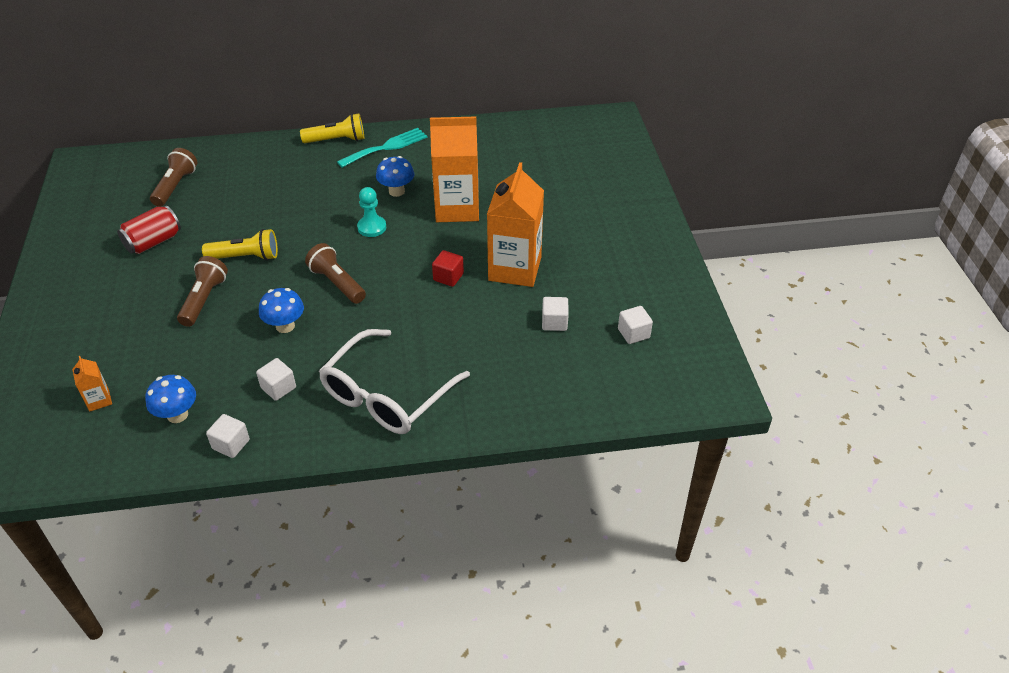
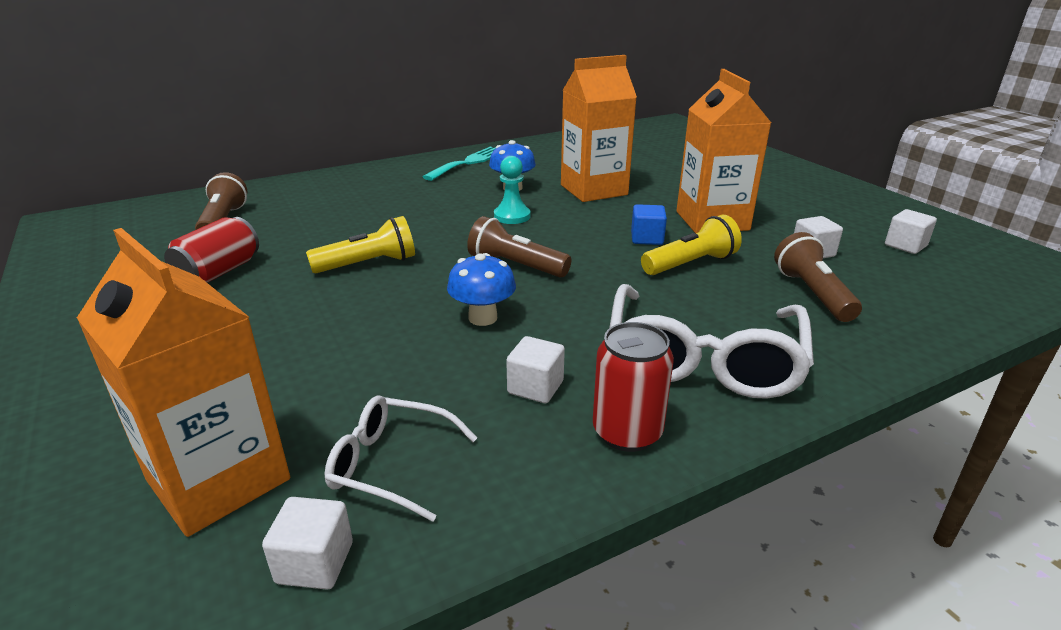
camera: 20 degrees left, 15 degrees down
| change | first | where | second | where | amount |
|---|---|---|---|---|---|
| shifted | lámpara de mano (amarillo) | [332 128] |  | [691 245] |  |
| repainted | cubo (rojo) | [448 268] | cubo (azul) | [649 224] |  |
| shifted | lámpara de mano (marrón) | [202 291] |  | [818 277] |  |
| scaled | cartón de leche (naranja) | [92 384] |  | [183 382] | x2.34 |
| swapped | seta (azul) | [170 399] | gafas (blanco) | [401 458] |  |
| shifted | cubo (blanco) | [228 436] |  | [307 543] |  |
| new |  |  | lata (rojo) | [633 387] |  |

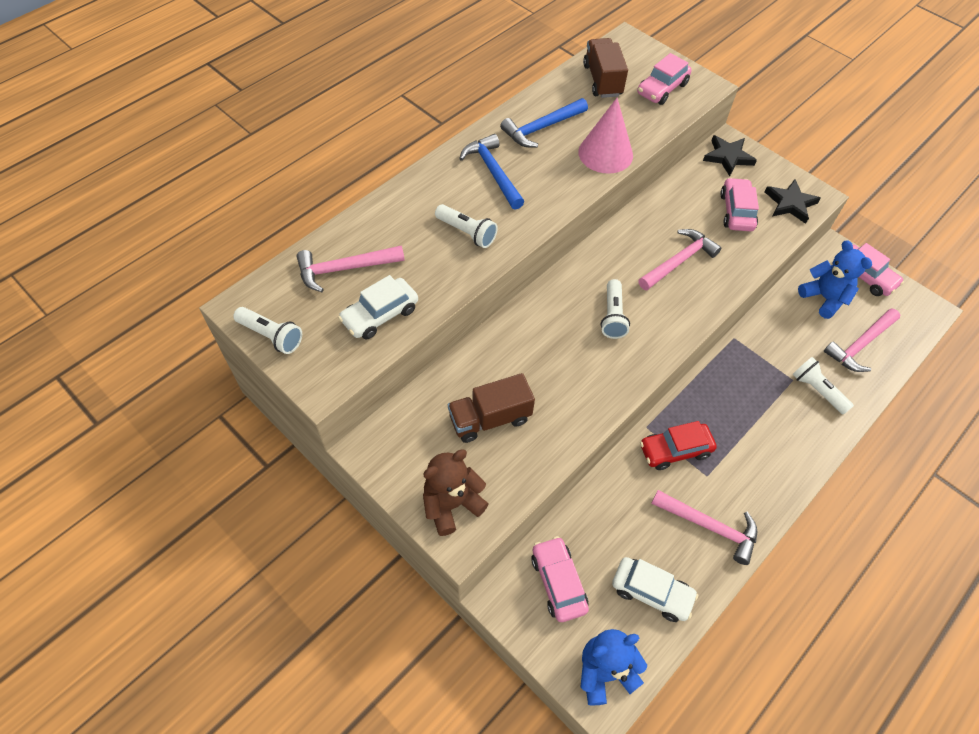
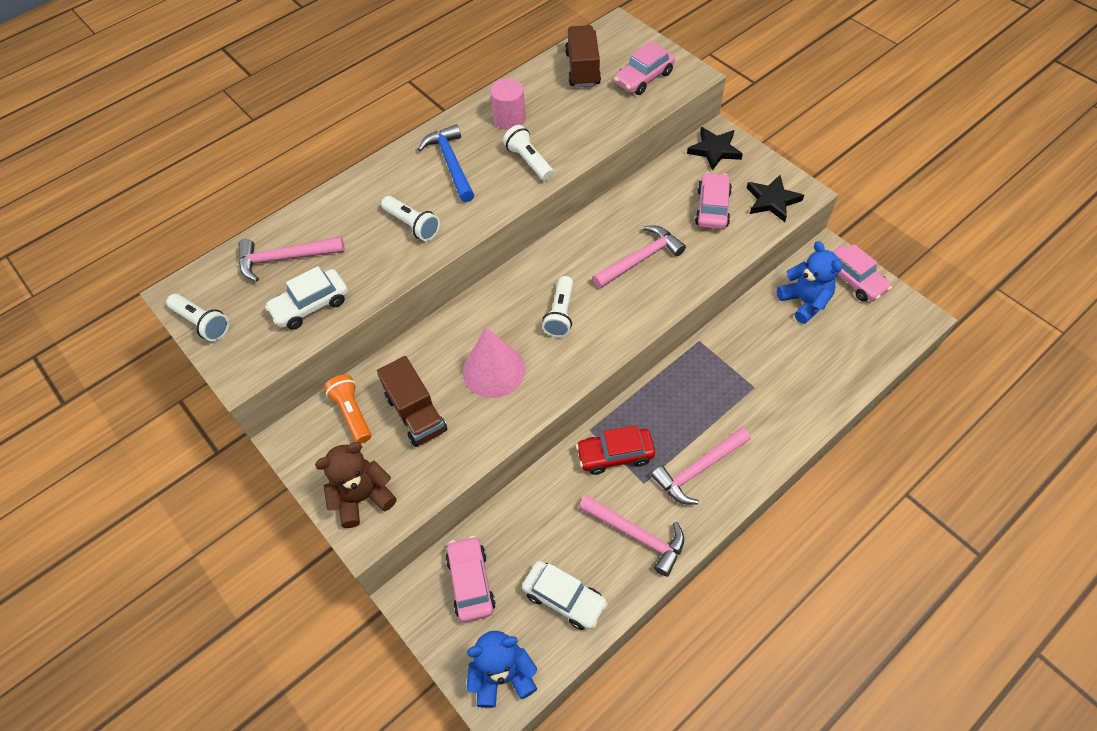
camera: 10 degrees right, 0 degrees up
| change | first | where | second | where | amount |
|---|---|---|---|---|---|
| swapped | martillo (azul) | [544 122] | cilindro (rosa) | [508 104] |  |
| shifted | cono (rosa) | [605 136] |  | [494 362] |  |
| shifted | martillo (rosa) | [862 340] |  | [701 466] |  |
| shifted | lámpara de mano (blanco) | [823 386] |  | [528 153] |  |
| rotated | camión (marrón) | [491 408] |  | [412 401] | 105 degrees counterclockwise |
| new |  |  | lámpara de mano (naranja) | [347 408] |  |

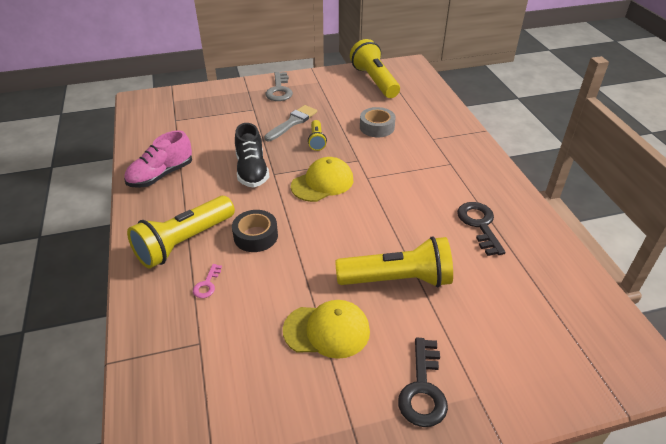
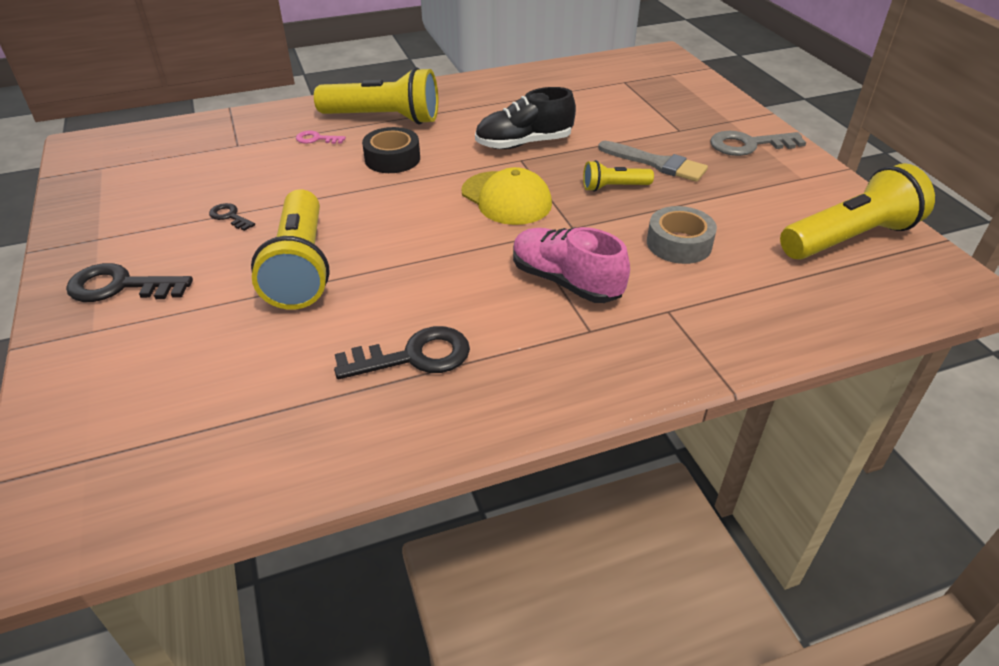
camera: 85 degrees right, 0 degrees up
| change | first | where | second | where | amount |
|---|---|---|---|---|---|
| shifted | zapato (rosa) | [158 159] |  | [571 265] |  |
| rotated | lámpara de mano (amarillo) | [181 232] |  | [376 96] | 150 degrees clockwise |
| swapped | gorra (amarillo) | [326 329] | llave (negro) | [232 217] |  |

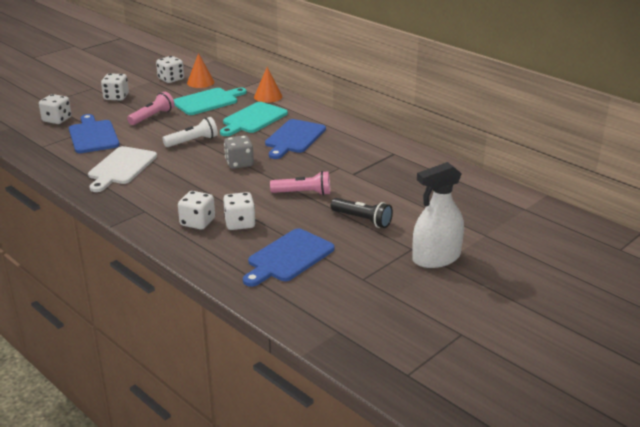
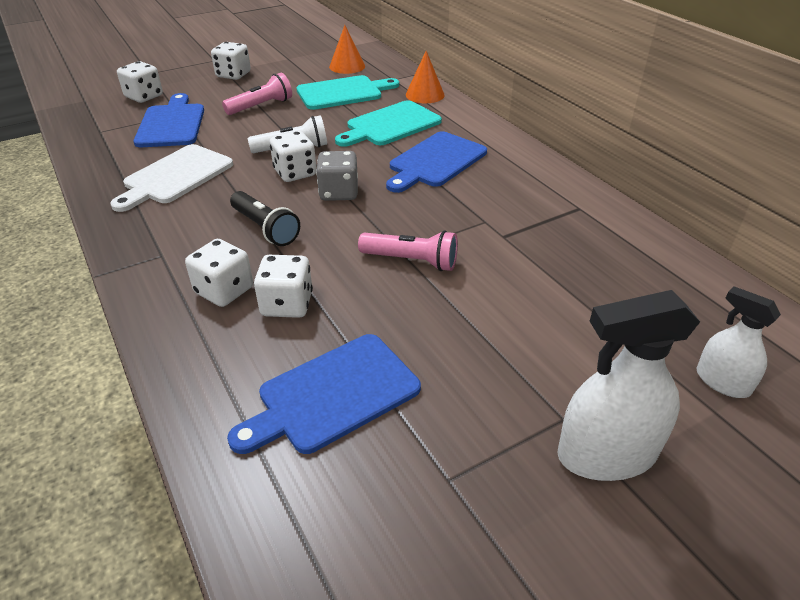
camera: 15 degrees right, 10 degrees up
| change | first | where | second | where | amount |
|---|---|---|---|---|---|
| shifted | dado (blanco) | [170 69] |  | [293 156] |  |
| shifted | lámpara de mano (negro) | [361 213] |  | [265 218] |  |
| new |  |  | pulverizador (blanco) | [739 342] |  |

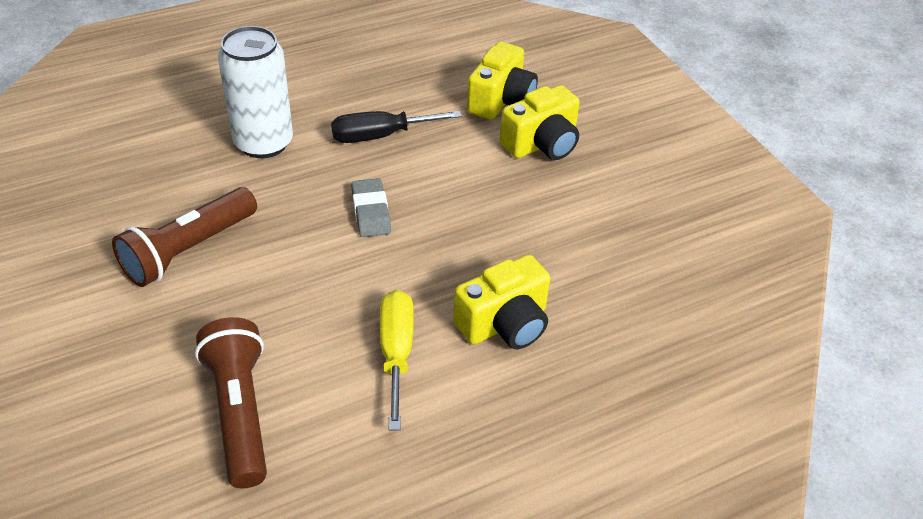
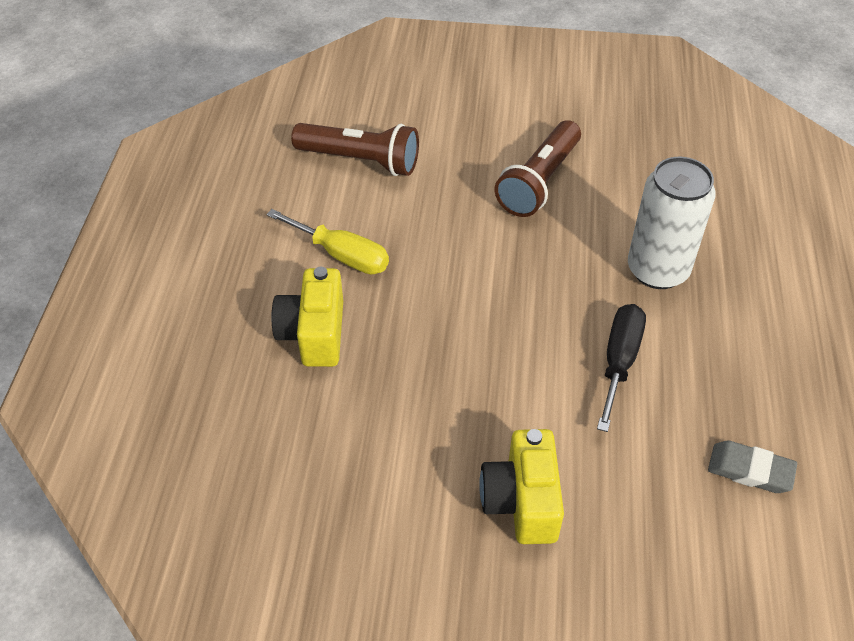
camera: 125 degrees right, 5 degrees up
| change | first | where | second | where | amount |
|---|---|---|---|---|---|
| gone | cámara (amarillo) | [502 81] |  |  |  |
| shifted | goma de borrar (gris) | [371 207] |  | [752 467] |  |
| rotated | lámpara de mano (marrón) | [184 237] |  | [538 168] | 135 degrees counterclockwise |

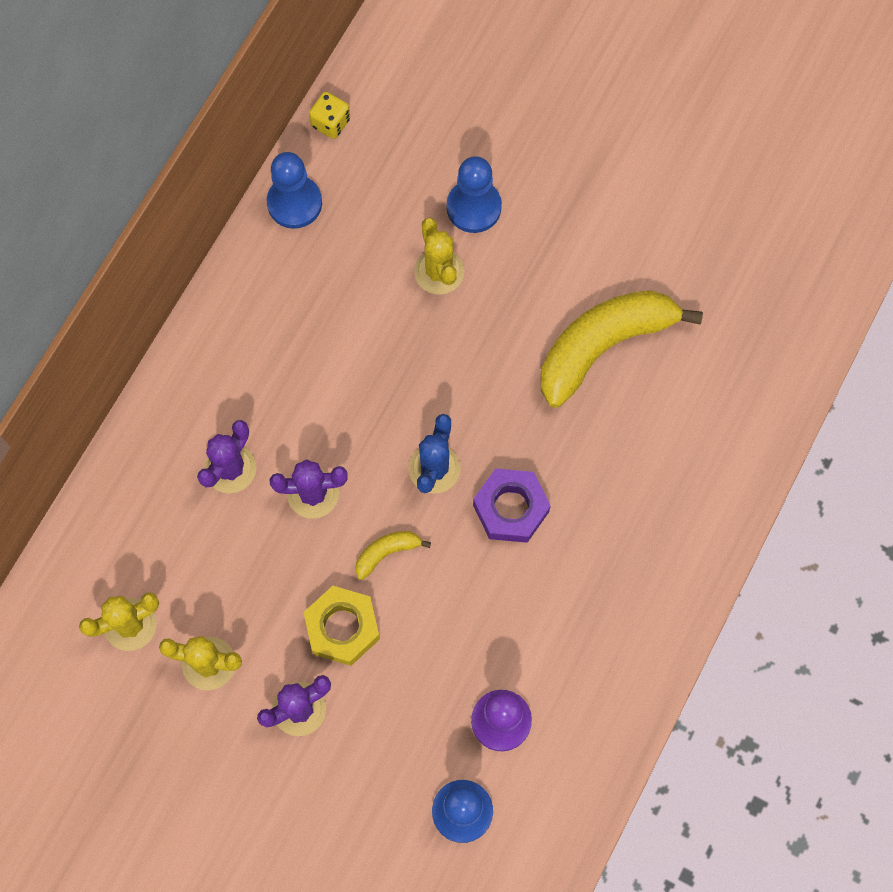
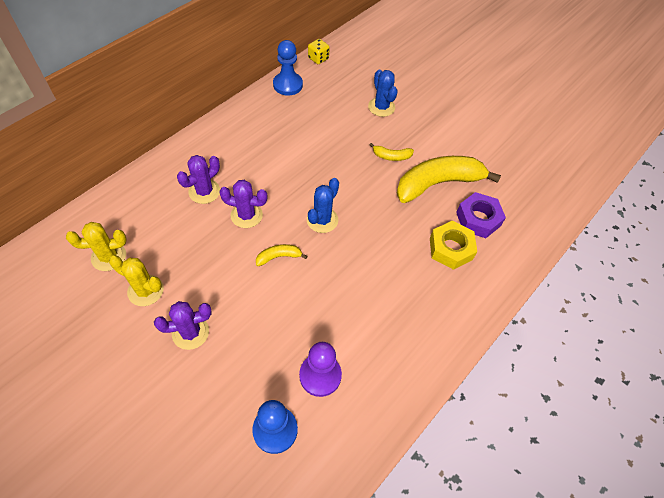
camera: 10 degrees right, 15 degrees down
| change | first | where | second | where | amount |
|---|---|---|---|---|---|
| swapped | peón (azul) | [474 194] | cactus (azul) | [383 93] |  |
| gone | cactus (amarillo) | [439 256] |  |  |  |
| shifted | tuerca (morado) | [512 505] |  | [481 215] |  |
| shifted | tuerca (amarillo) | [342 626] |  | [453 245] |  |
| new |  |  | plátano (amarillo) | [392 152] |  |

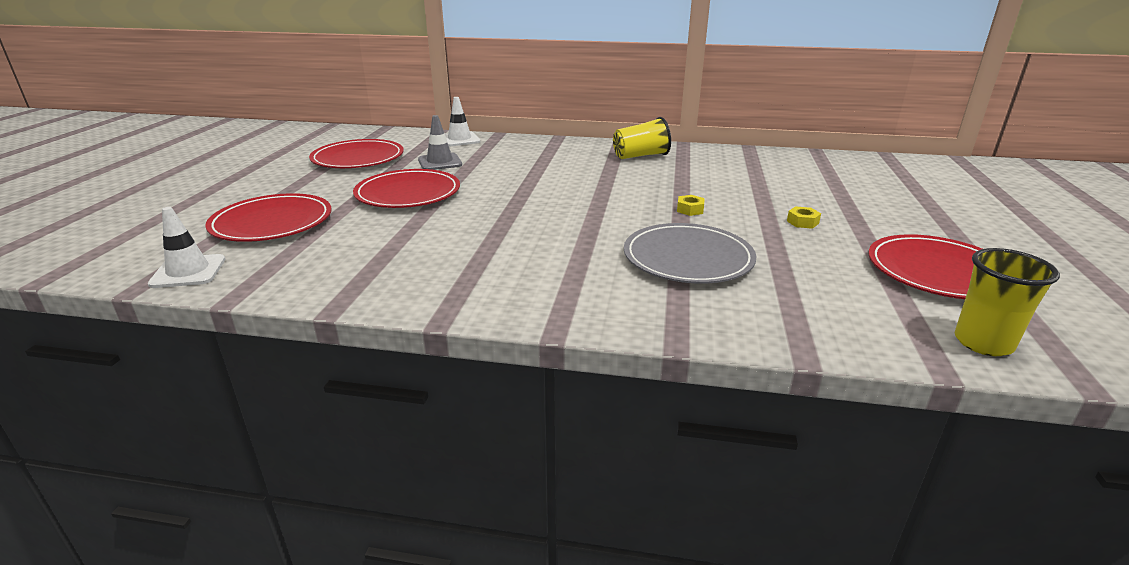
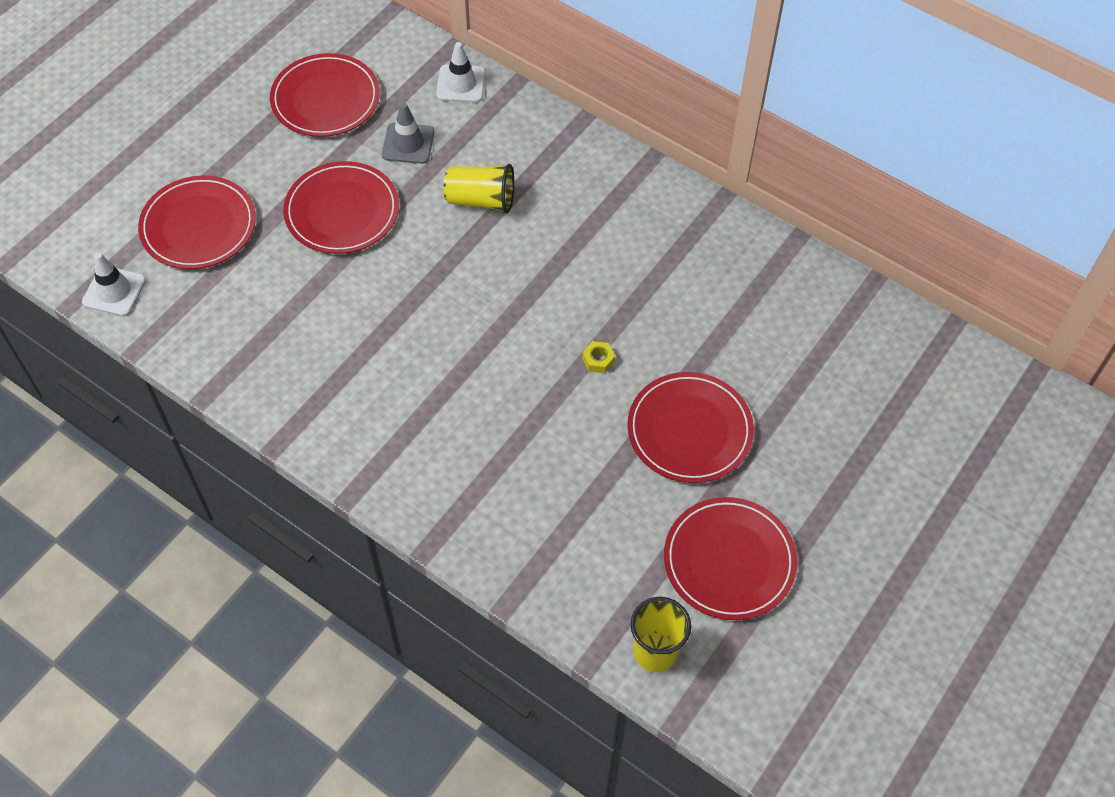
camera: 25 degrees right, 30 degrees up
| change | first | where | second | where | amount |
|---|---|---|---|---|---|
| shifted | vaso (amarillo) | [642 138] |  | [479 188] |  |
| swapped | tuerca (amarillo) | [804 217] | plato (rojo) | [690 427] |  |
| gone | plato (gris) | [690 253] |  |  |  |

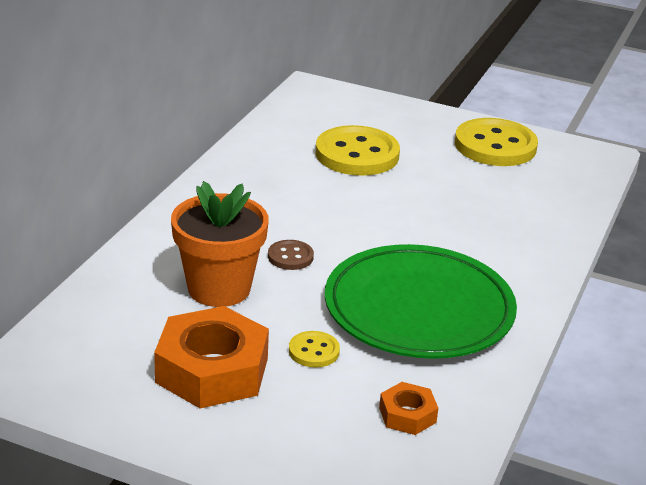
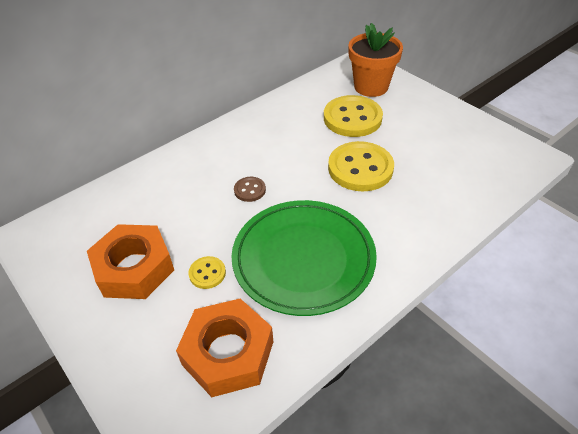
camera: 30 degrees right, 15 degrees up
| change | first | where | second | where | amount |
|---|---|---|---|---|---|
| shifted | botón (amarillo) | [496 142] |  | [361 166] |  |
| shifted | maceta (naranja) | [220 244] |  | [375 60] |  |
| scaled | tuerca (naranja) | [408 408] |  | [224 348] | x2.06 |

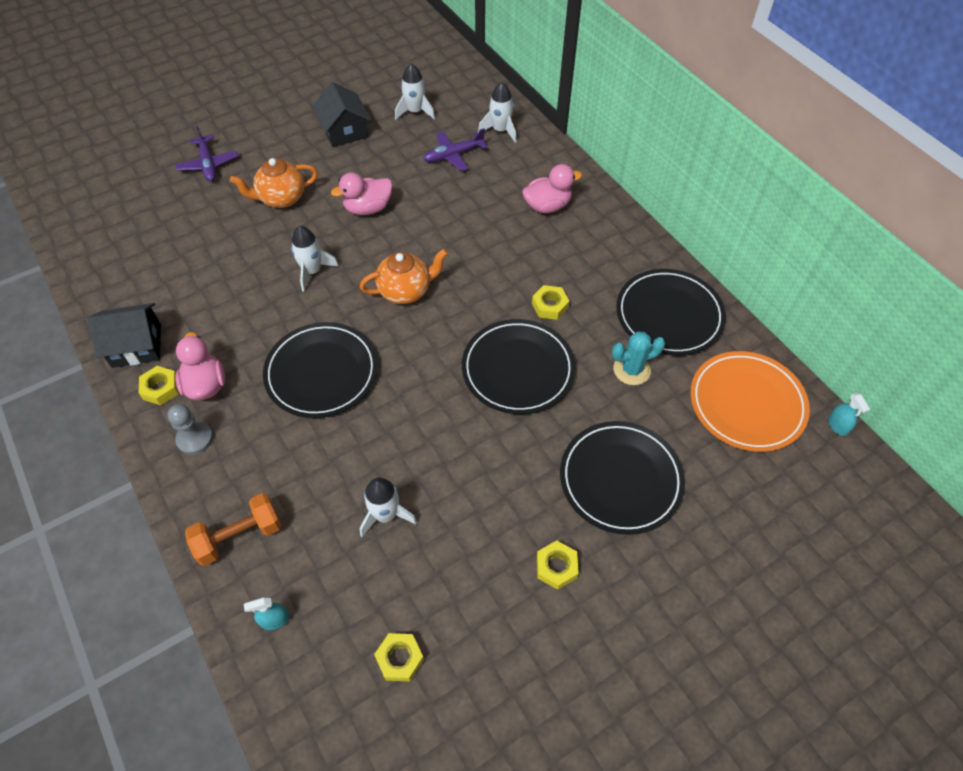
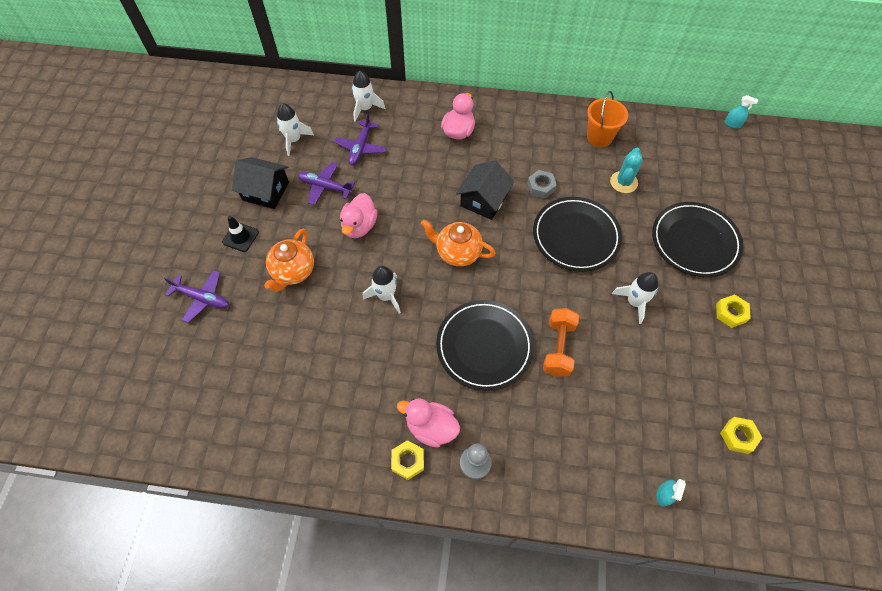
camera: 50 degrees left, 5 degrees up
| change | first | where | second | where | amount |
|---|---|---|---|---|---|
| rotated | tetera (naranja) | [404 276] |  | [458 243] | 90 degrees counterclockwise |
| swapped | plato (negro) | [671 312] | balde (naranja) | [607 119] |  |
| repainted | tuerca (amarillo) | [550 302] | tuerca (gris) | [542 184] |  |
| shifted | casa (negro) | [124 335] |  | [485 190] |  |
| gone | plato (naranja) | [750 401] |  |  |  |
| shifted | cohete (blanco) | [388 507] |  | [635 298] |  |
| shifted | mancuerna (naranja) | [233 529] |  | [561 342] |  |
| new |  |  | avión (morado) | [326 183] |  |
| new |  |  | cono de tráfico (negro) | [240 234] |  |

